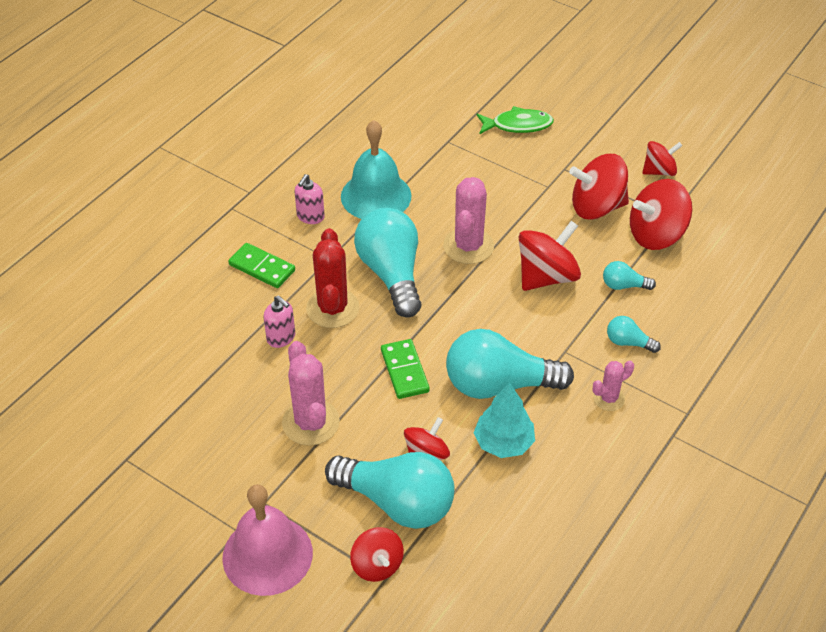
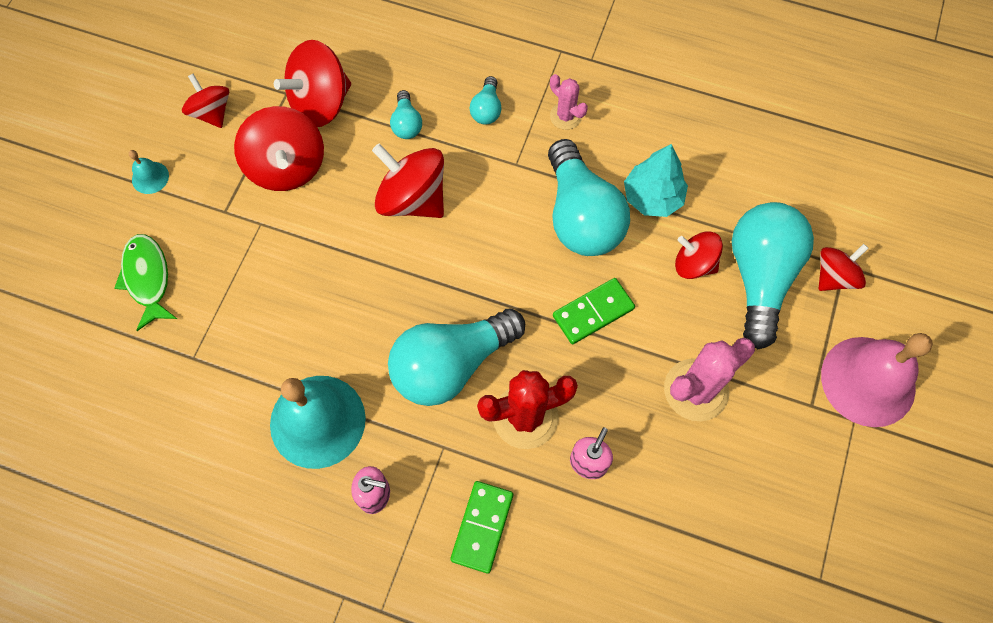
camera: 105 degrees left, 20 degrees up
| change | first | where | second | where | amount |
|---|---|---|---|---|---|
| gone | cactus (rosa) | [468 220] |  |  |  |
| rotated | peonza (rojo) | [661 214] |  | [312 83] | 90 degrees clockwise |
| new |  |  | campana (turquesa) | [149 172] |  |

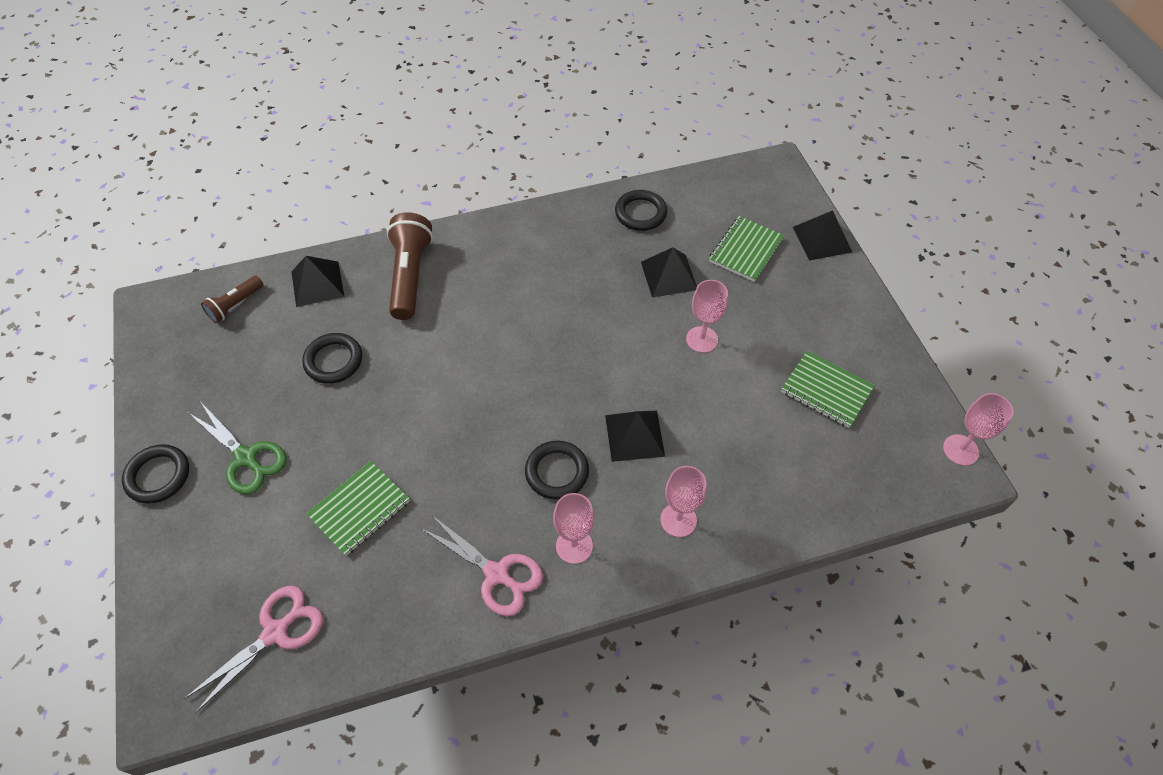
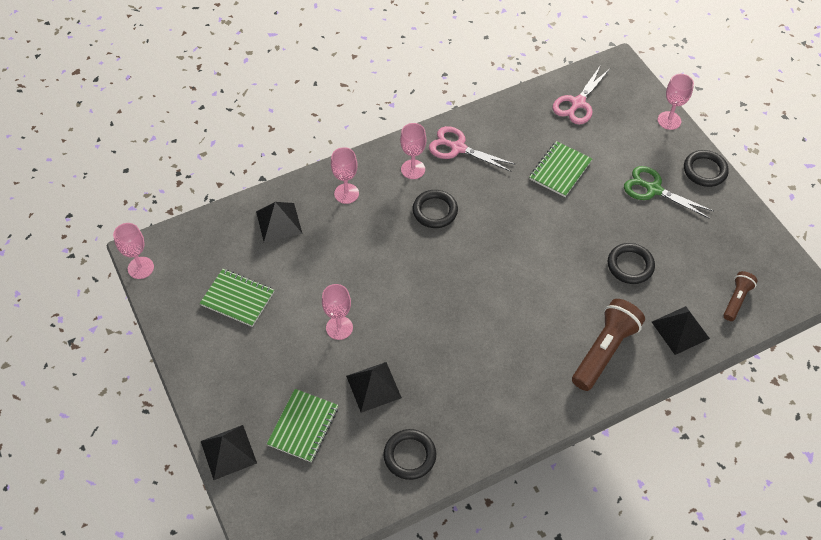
camera: 170 degrees right, 0 degrees up
| change | first | where | second | where | amount |
|---|---|---|---|---|---|
| rotated | lámpara de mano (marrón) | [410 266] |  | [608 345] | 135 degrees counterclockwise |
| shifted | pirámide (negro) | [635 436] |  | [279 222] |  |
| new |  |  | copa (rosa) | [676 102] |  |

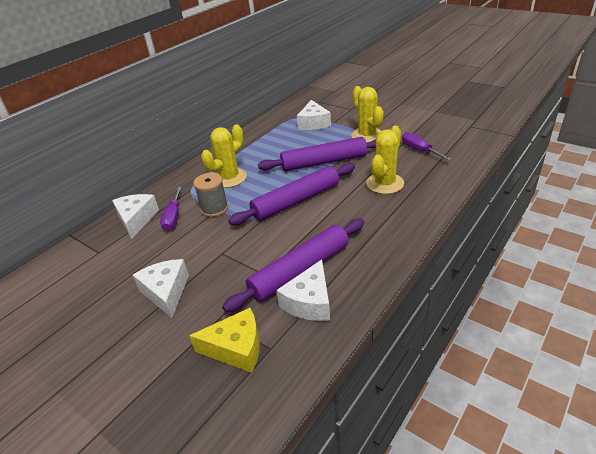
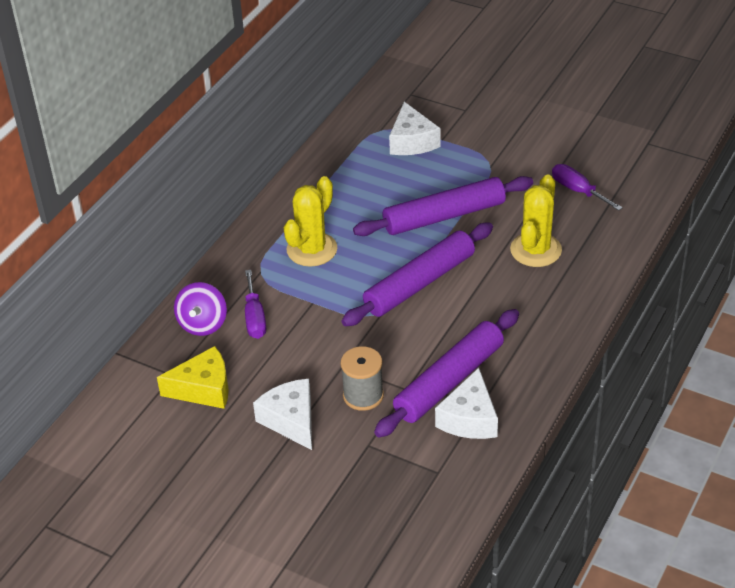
camera: 10 degrees left, 5 degrees up
| change | first | where | second | where | amount |
|---|---|---|---|---|---|
| gone | cactus (amarillo) | [367 114] |  |  |  |
| shifted | carrete (gris) | [210 195] |  | [362 378] |  |
| swapped | queso (blanco) | [135 216] | peonza (morado) | [200 309] |  |
| shifted | queso (amarillo) | [224 340] |  | [193 377] |  |

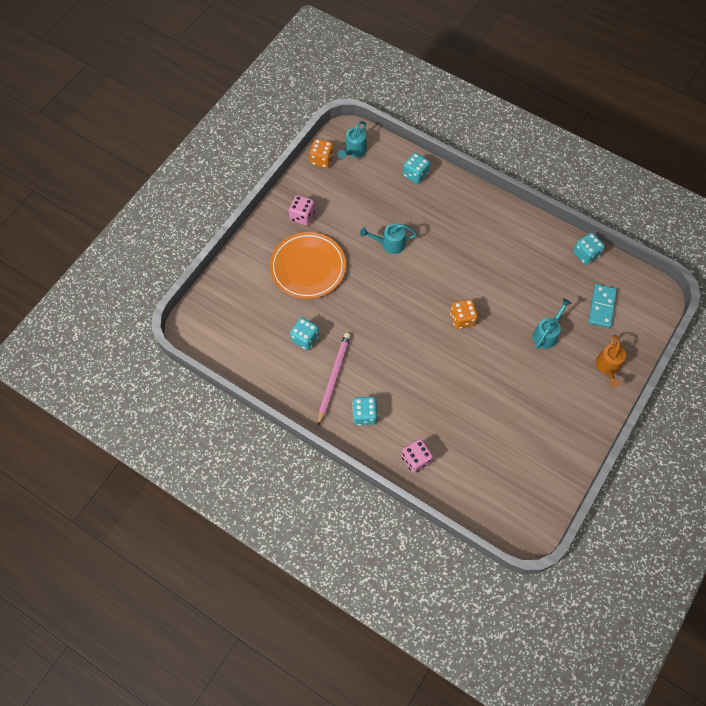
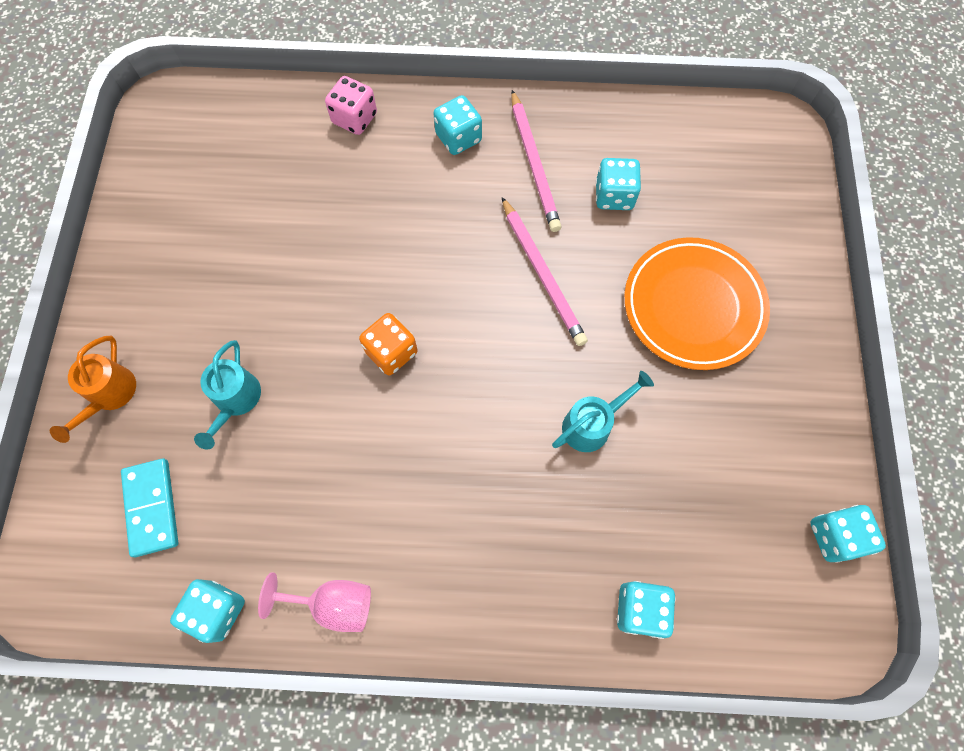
camera: 150 degrees right, 5 degrees up
| change | first | where | second | where | amount |
|---|---|---|---|---|---|
| gone | regadera (turquesa) | [352 140] |  |  |  |
| repainted | dado (naranja) | [321 153] | dado (turquesa) | [848 534] |  |
| gone | dado (rosa) | [302 210] |  |  |  |
| rotated | regadera (naranja) | [611 361] |  | [93 389] | 150 degrees counterclockwise |
| new |  |  | lápiz (rosa) | [545 271] |  |
| new |  |  | copa (rosa) | [314 602] |  |

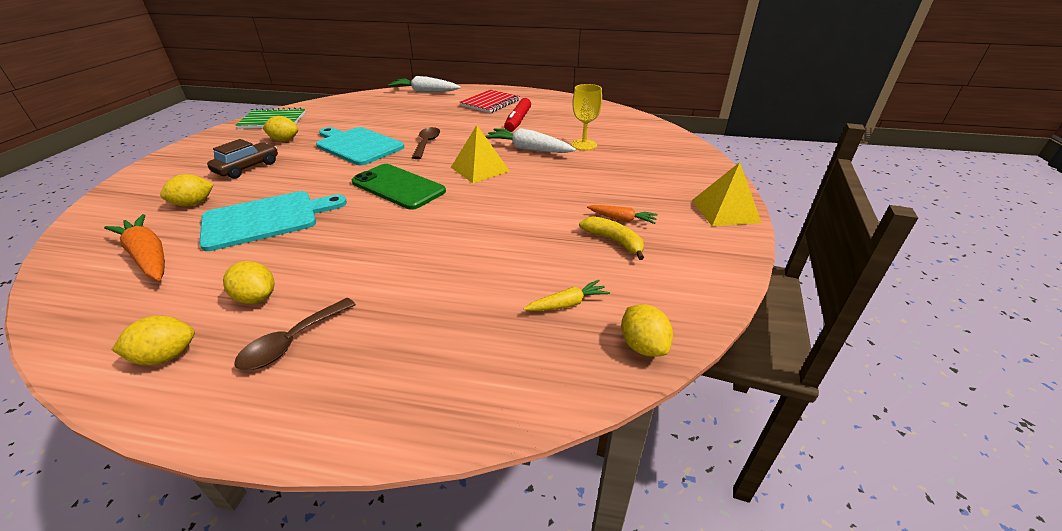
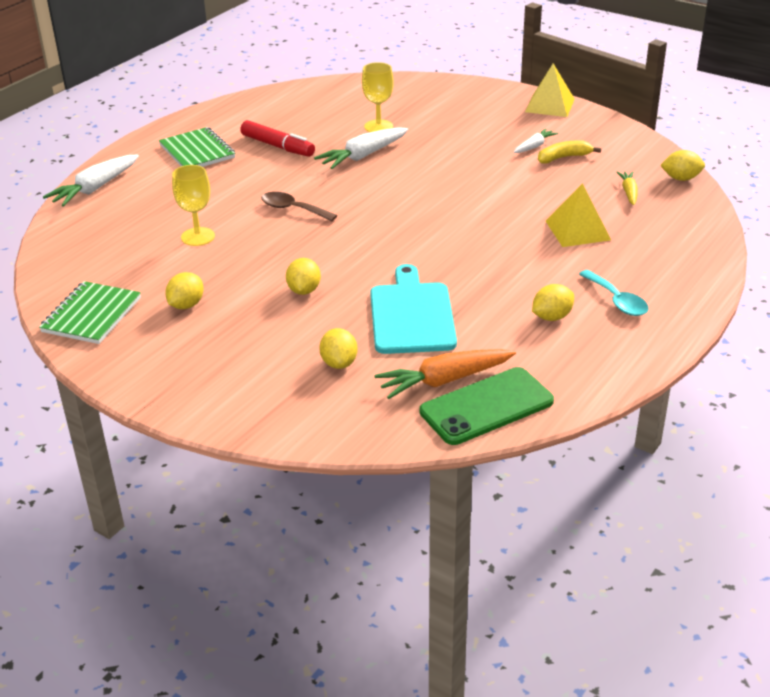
camera: 65 degrees left, 0 degrees up
| change | first | where | second | where | amount |
|---|---|---|---|---|---|
| repainted | cuaderno (rojo) | [490 101] | cuaderno (verde) | [197 147] |  |
| shifted | pirámide (amarillo) | [480 154] |  | [578 215] |  |
| gone | tabla de cortar (turquesa) | [360 146] |  |  |  |
| gone | coche (marrón) | [242 159] |  |  |  |
| shifted | móvil (verde) | [399 187] |  | [487 406] |  |
| repainted | zanahoria (naranja) | [622 214] | zanahoria (blanco) | [536 140] |  |
| repainted | cuchara (marrón) | [295 334] | cuchara (turquesa) | [614 293] |  |
| shifted | limón (amarillo) | [153 340] |  | [303 276] |  |
| new |  |  | copa (amarillo) | [193 205] |  |

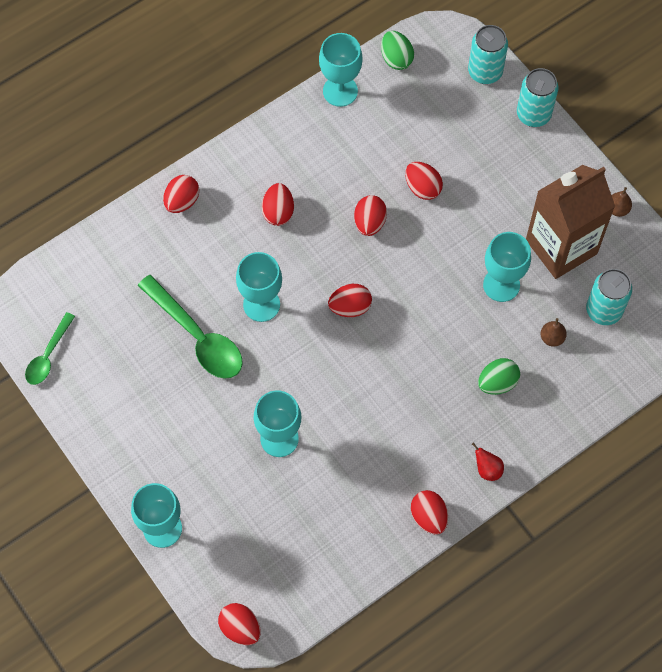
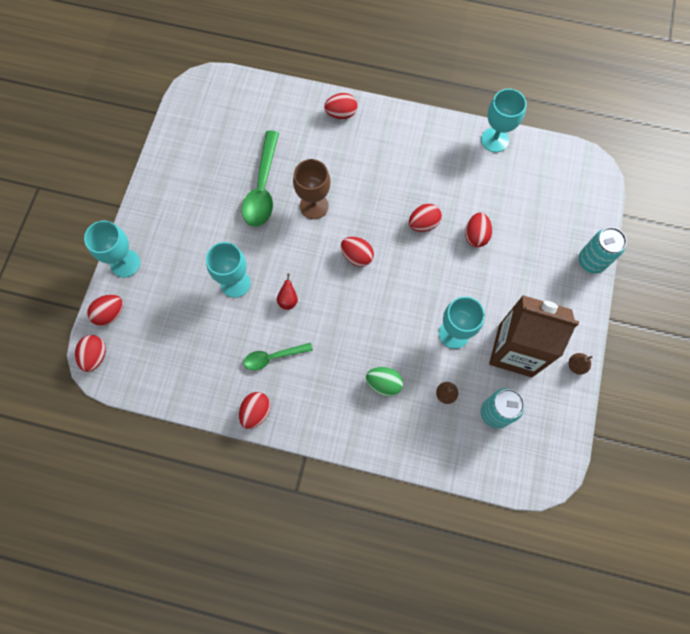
camera: 50 degrees right, 5 degrees up
| change | first | where | second | where | amount |
|---|---|---|---|---|---|
| gone | lata (turquesa) | [488 54] |  |  |  |
| gone | huevo (verde) | [397 50] |  |  |  |
| shifted | huevo (rojo) | [278 204] |  | [105 310] |  |
| repainted | copa (turquesa) | [259 287] | copa (marrón) | [311 189] |  |
| shifted | cuchara (verde) | [50 348] |  | [278 356] |  |
| shifted | pera (rojo) | [488 461] |  | [287 292] |  |

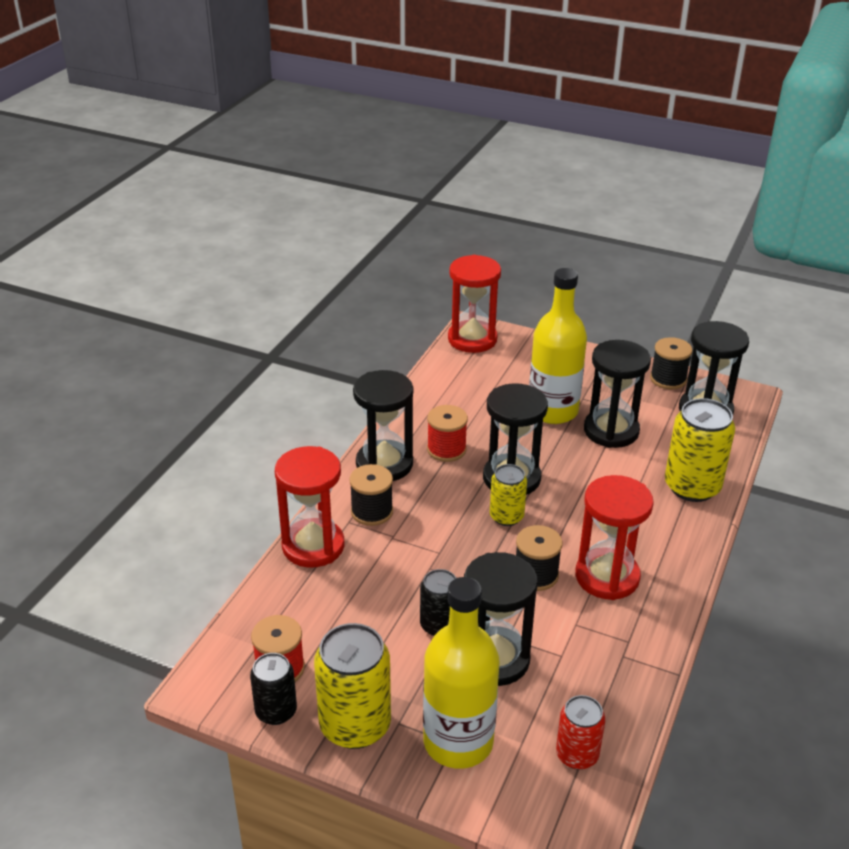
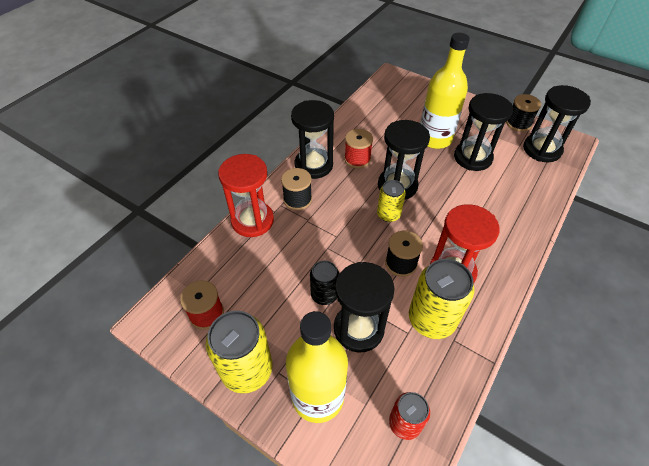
camera: 10 degrees right, 15 degrees up
| change | first | where | second | where | amount |
|---|---|---|---|---|---|
| gone | reloj de arena (rojo) | [474 304] |  |  |  |
| shifted | lata (amarillo) | [700 450] |  | [442 299] |  |
| gone | lata (negro) | [273 689] |  |  |  |

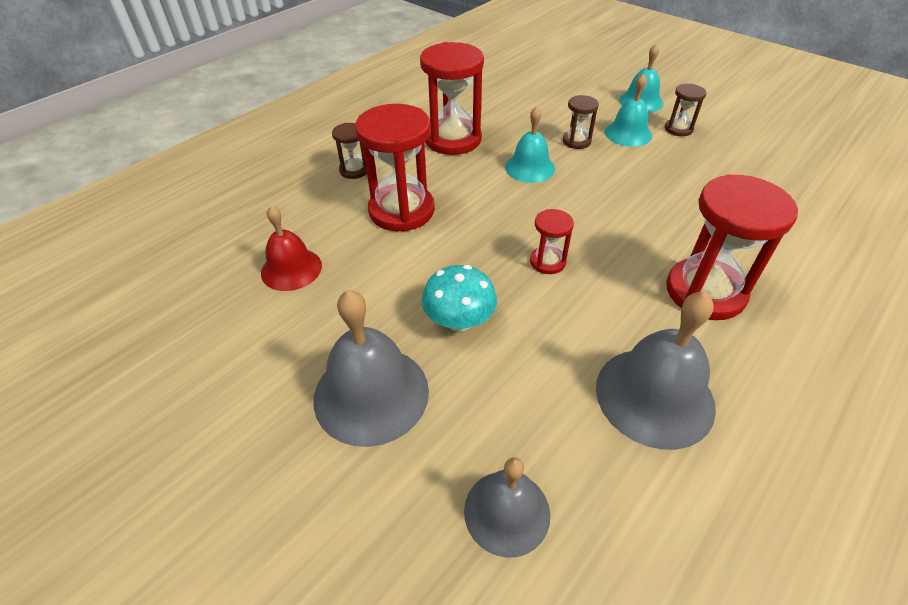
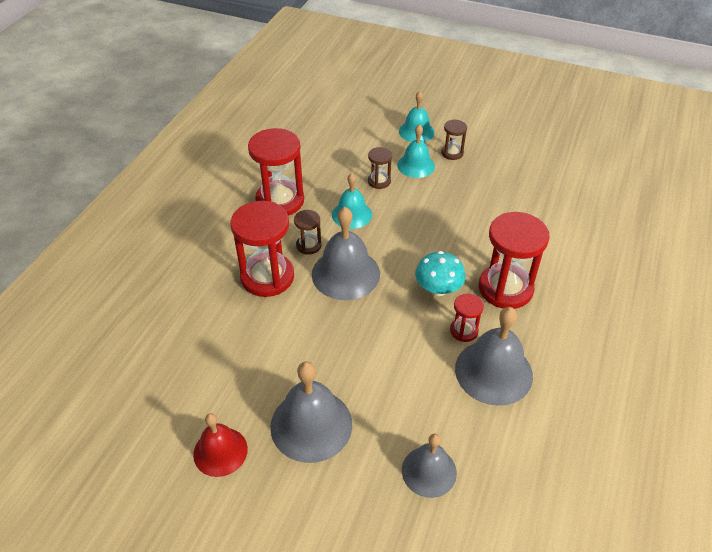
camera: 20 degrees left, 0 degrees up
| change | first | where | second | where | amount |
|---|---|---|---|---|---|
| shifted | reloj de arena (marrón) | [349 151] |  | [308 232] |  |
| shifted | campana (rojo) | [291 248] |  | [220 445] |  |
| shifted | reloj de arena (rojo) | [552 241] |  | [467 317] |  |
| shifted | seta (turquesa) | [459 298] |  | [440 273] |  |
| new |  |  | campana (gris) | [346 253] |  |

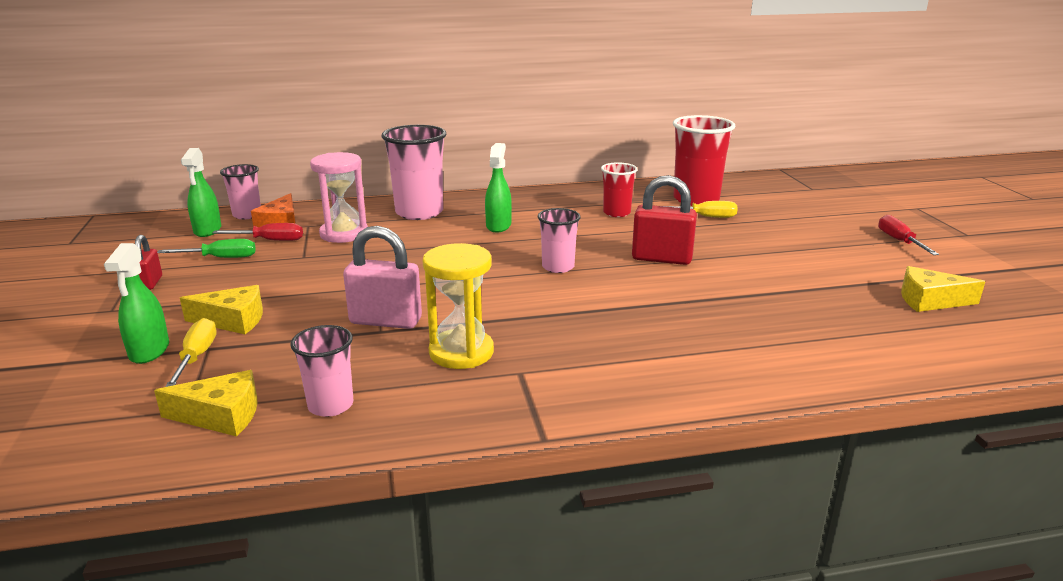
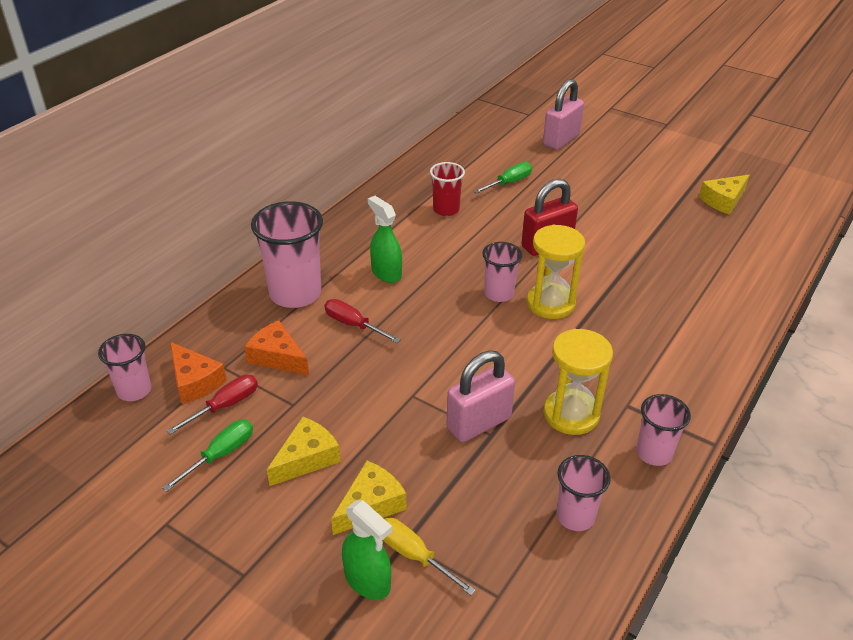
camera: 45 degrees left, 15 degrees up
| change | first | where | second | where | amount |
|---|---|---|---|---|---|
| gone | vaso (rojo) | [704 160] |  |  |  |
| gone | pulverizador (verde) | [201 192] |  |  |  |
| swapped | reloj de arena (rosa) | [339 197] | queso (naranja) | [276 347] |  |
| repainted | destornillador (amarillo) | [701 209] | destornillador (verde) | [502 178] |  |
| shifted | destornillador (rojo) | [908 235] |  | [362 321] |  |
| gone | candado (rojo) | [148 262] |  |  |  |
| shifted | queso (amarillo) | [206 403] |  | [304 451] |  |
| new |  |  | candado (rosa) | [563 114] |  |
| new |  |  | reloj de arena (amarillo) | [556 272] |  |
| new |  |  | vaso (rosa) | [663 430] |  |

